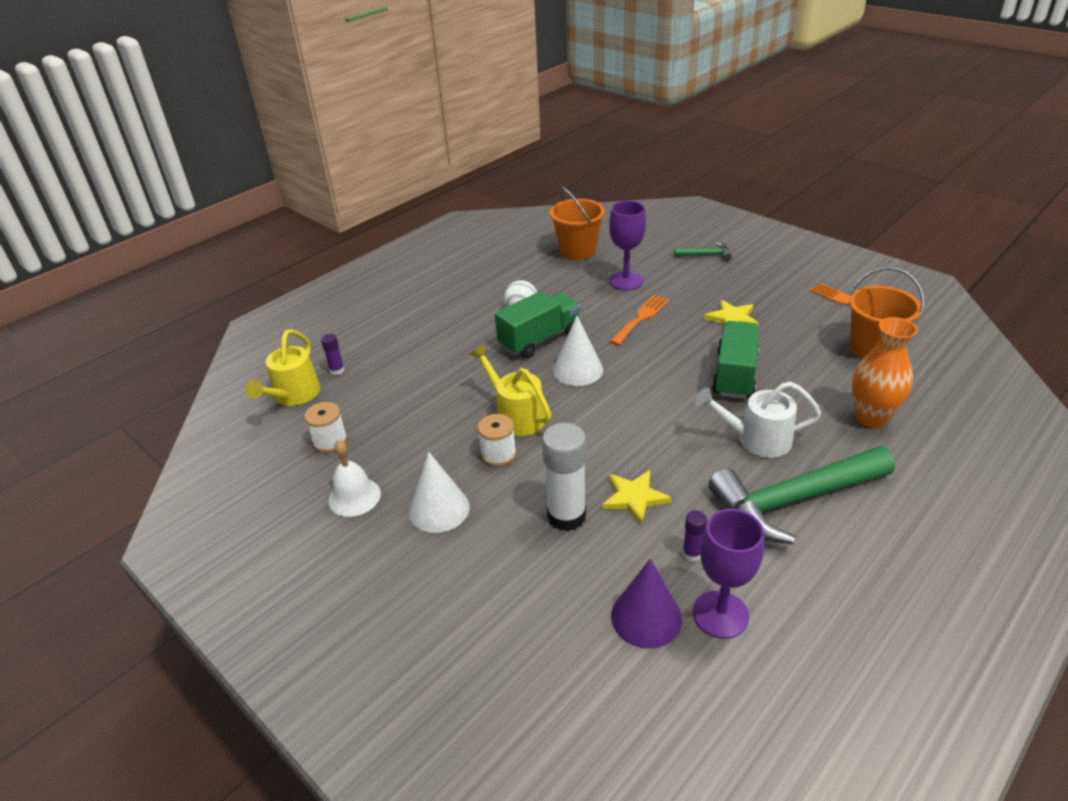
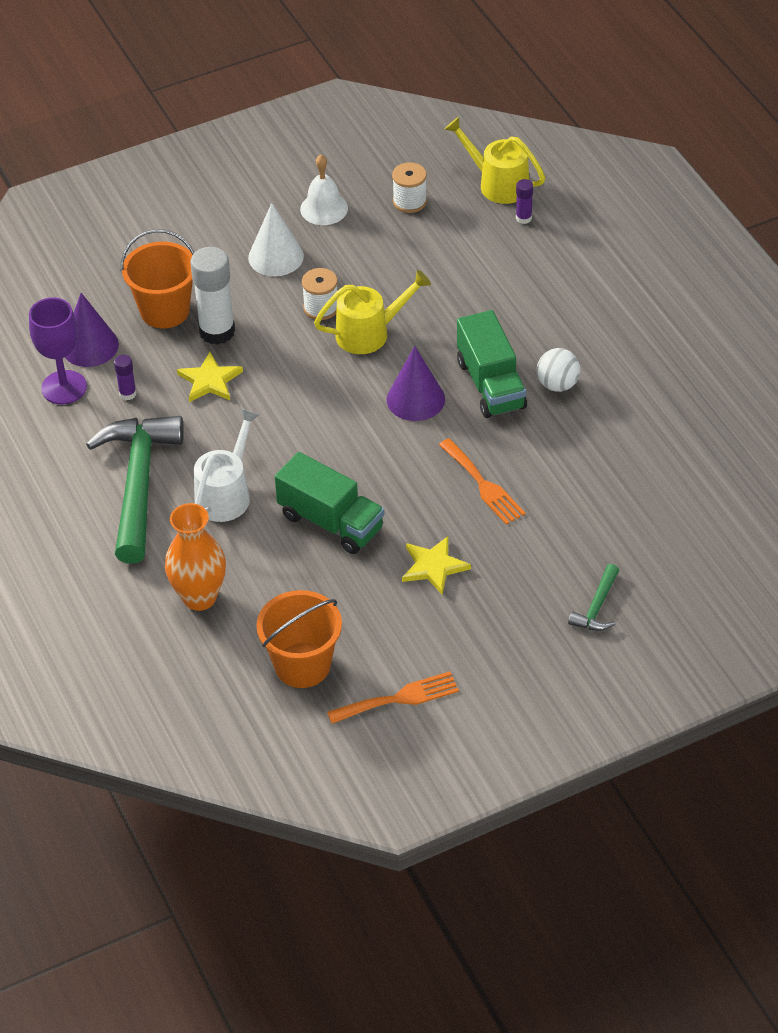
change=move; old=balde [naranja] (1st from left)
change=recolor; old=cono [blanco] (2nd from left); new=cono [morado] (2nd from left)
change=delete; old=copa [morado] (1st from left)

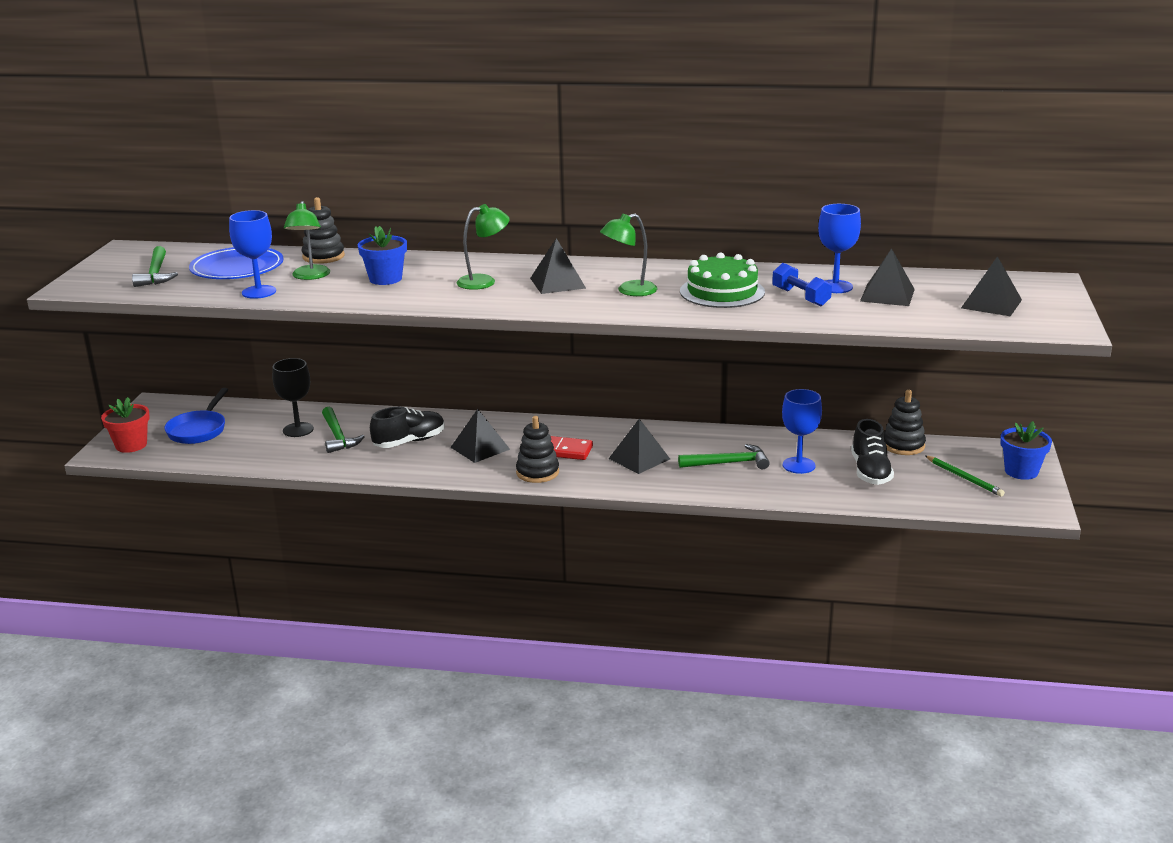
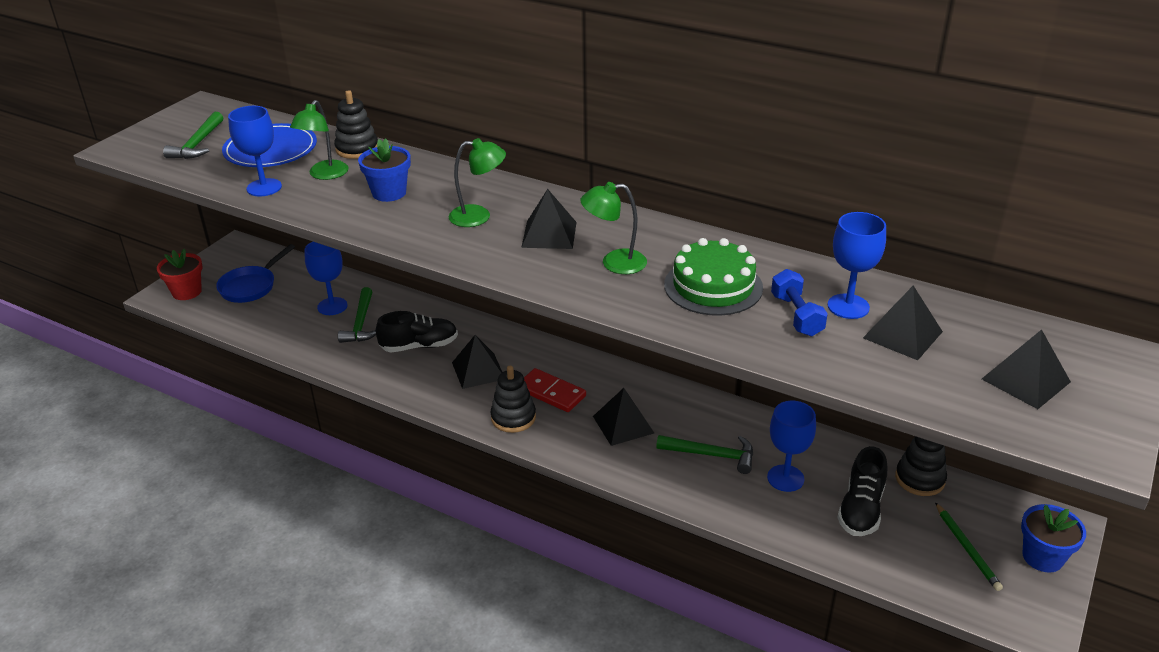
change=recolor; old=copa [negro]; new=copa [azul] (2nd from left)

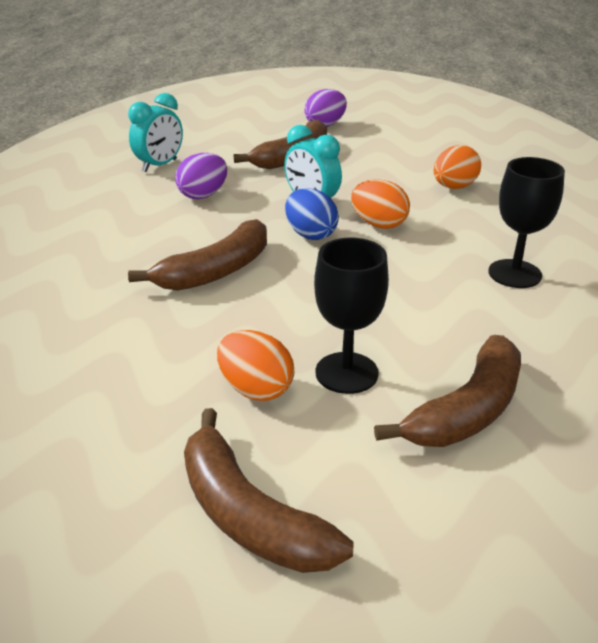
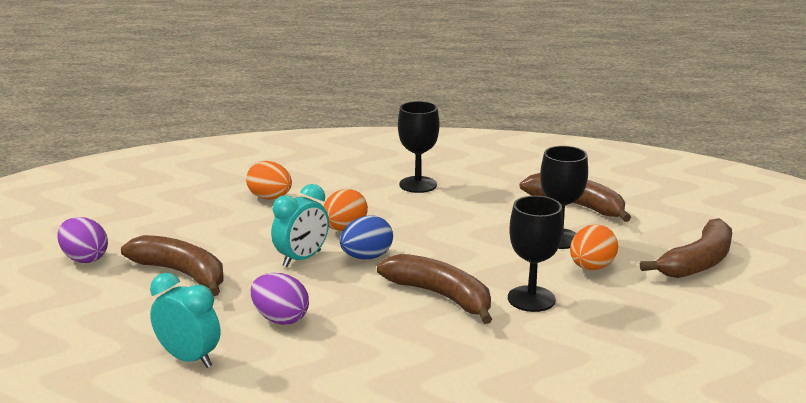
change=insert; new=copa [negro] (2nd from left)

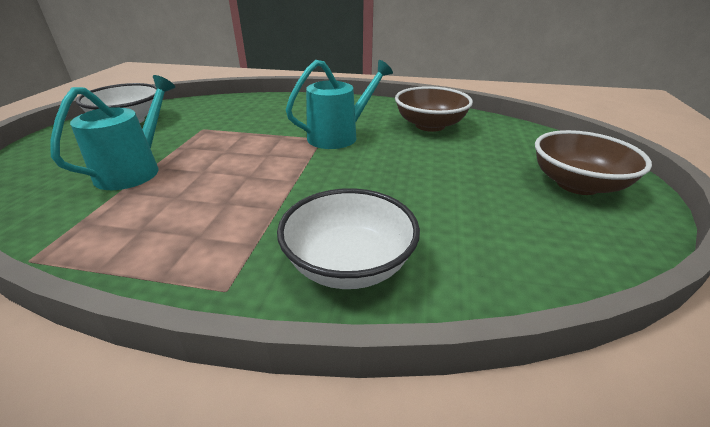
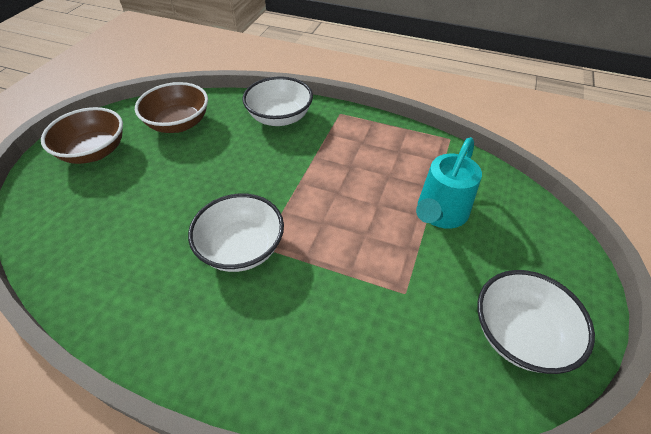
change=move; old=cuenco [marrón] (1st from left in the first image); new=cuenco [marrón] (2nd from left)
change=replace; old=regadera [turquesa] (2nd from left); new=cuenco [blanco] (1st from left)

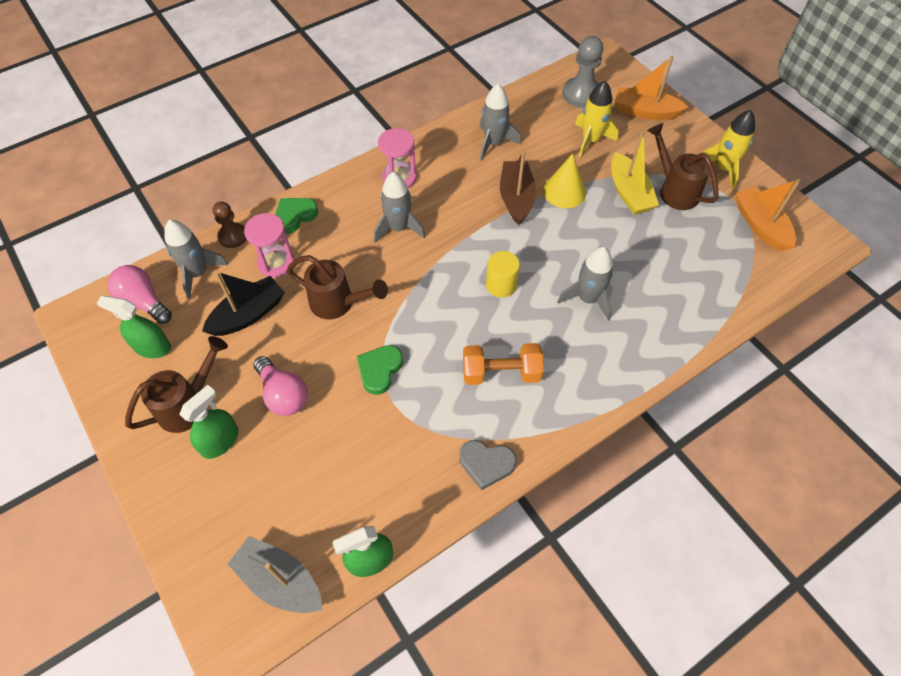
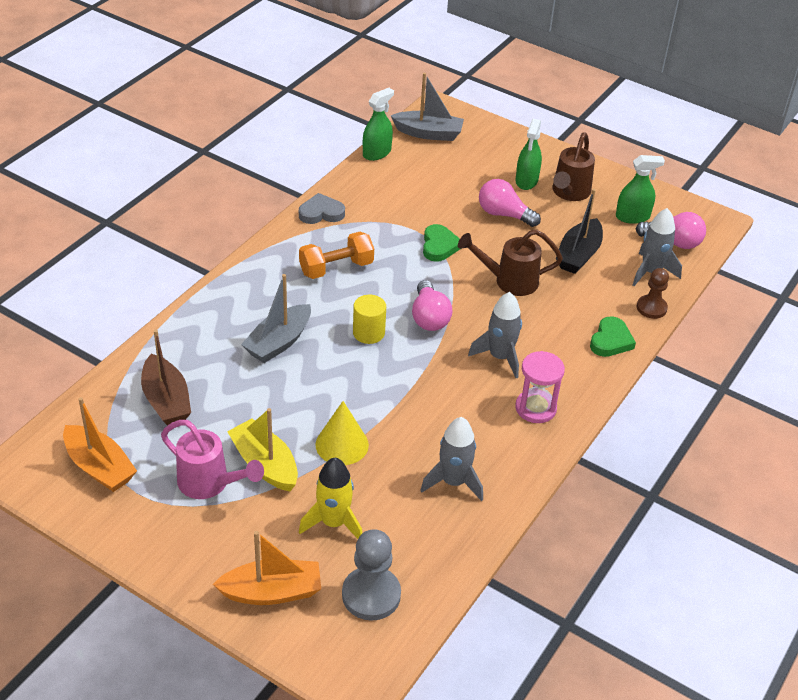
change=move; old=barco [marrón]
change=recolor; old=regadera [marrón] (3rd from left); new=regadera [rosa]
change=replace; old=cohete [gris] (4th from left); new=barco [gris] (1st from left)
change=insert; new=bombilla [rosa] (1st from left)
change=delete; old=reloj de arena [rosa] (1st from left)
change=delete; old=cohete [amarillo] (2nd from left)

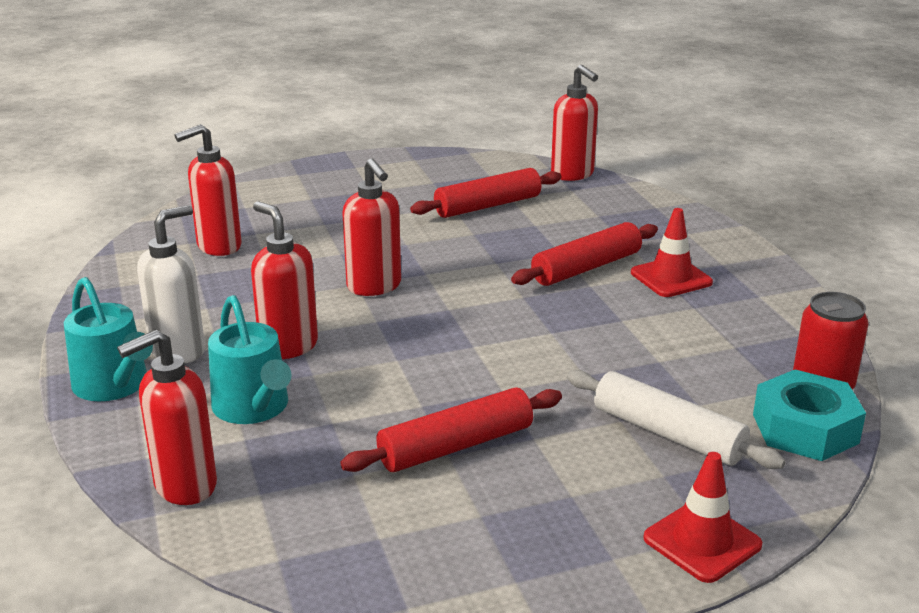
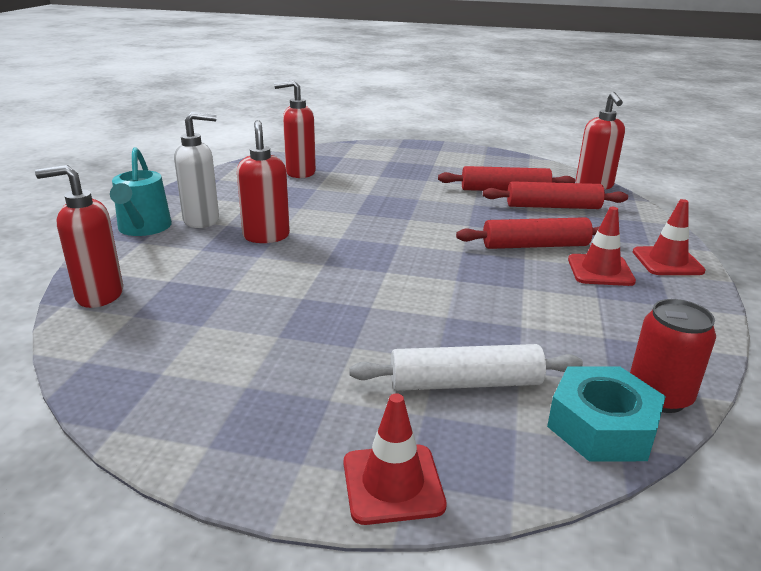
change=rotate; old=rodillo [blanco]; degrees=-75
change=move; old=rodillo [rojo] (1st from left in the first image); new=rodillo [rojo] (3rd from left)
change=insert; new=cono de tráfico [rojo] (3rd from left)
change=delete; old=regadera [turquesa] (2nd from left)
change=delete; old=dispensador de jabón [rojo] (4th from left)

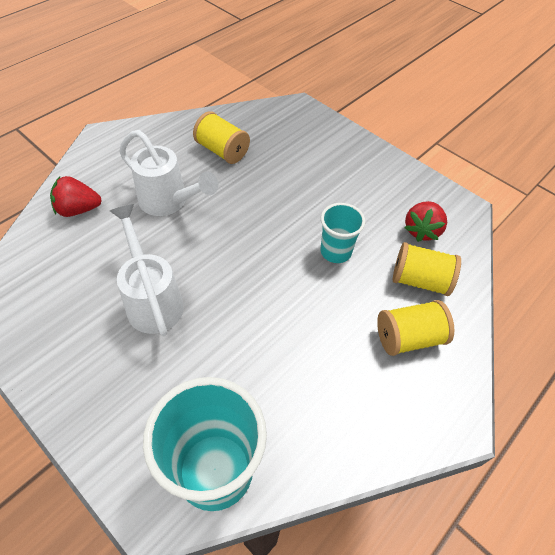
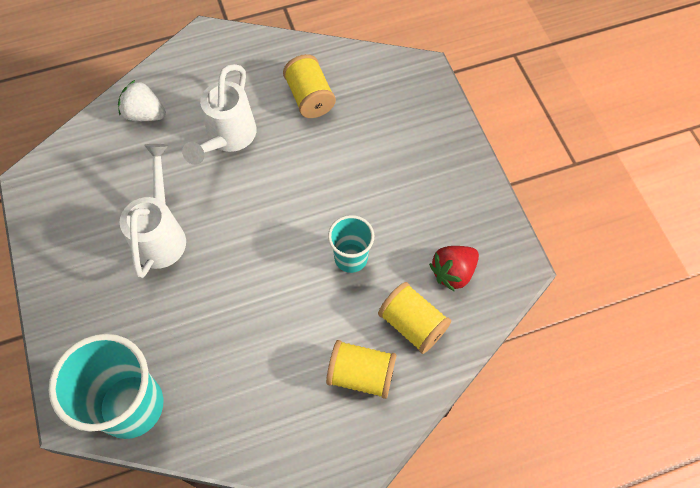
change=recolor; old=fresa [rojo] (1st from left); new=fresa [blanco]
change=rotate; old=regadera [blanco] (2nd from left); degrees=45

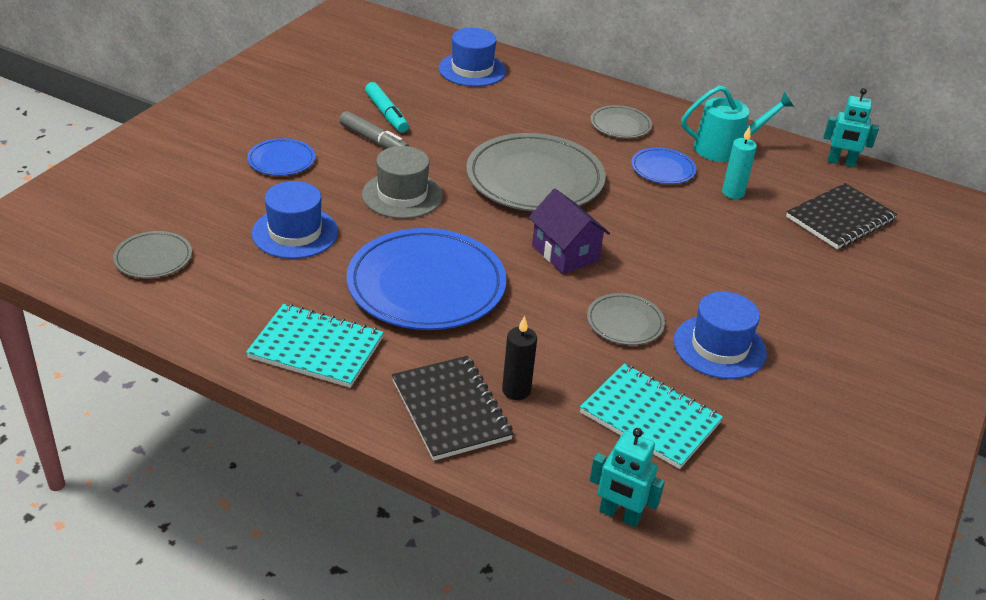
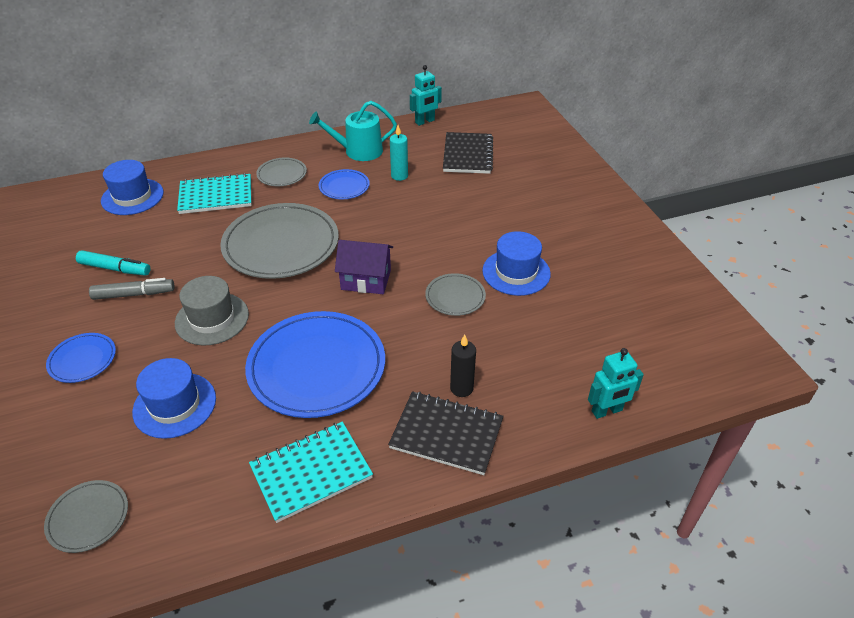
change=move; old=cuaderno [turquesa] (2nd from left in the first image); new=cuaderno [turquesa] (1st from left)
change=rotate; old=regadera [turquesa]; degrees=-135

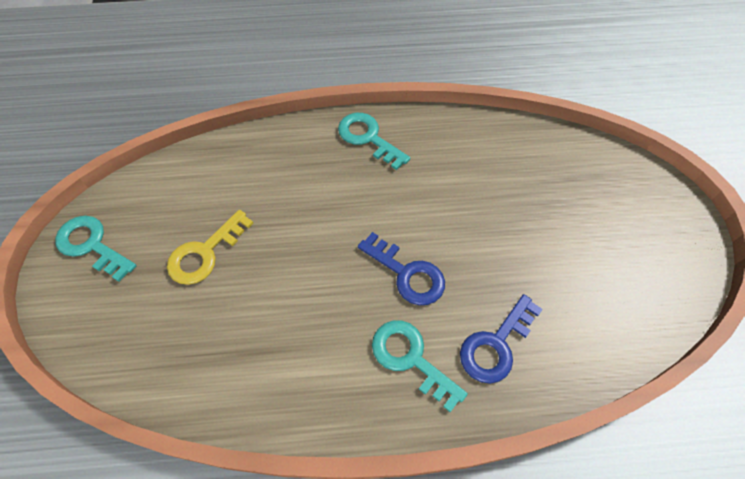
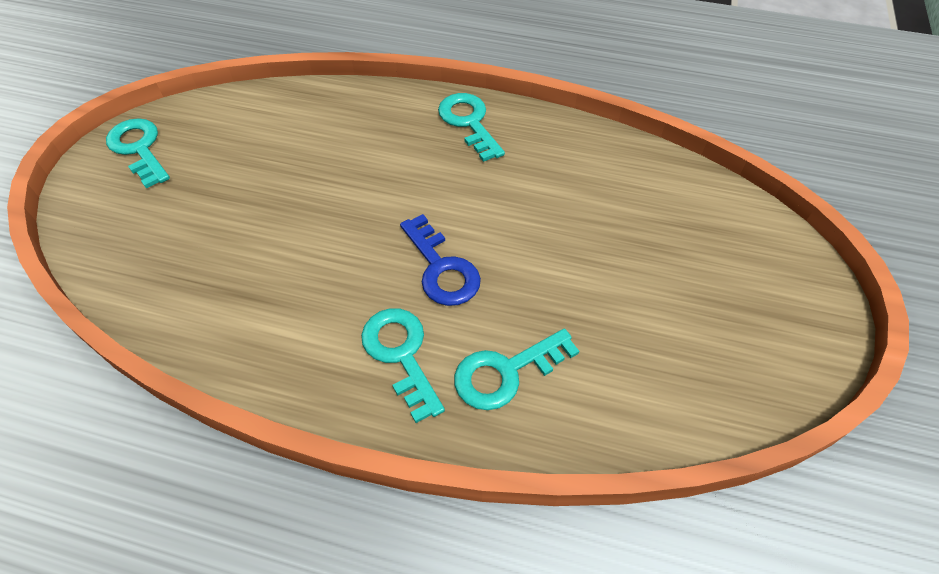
change=recolor; old=llave [azul] (2nd from left); new=llave [turquesa] (4th from left)
change=delete; old=llave [amarillo]

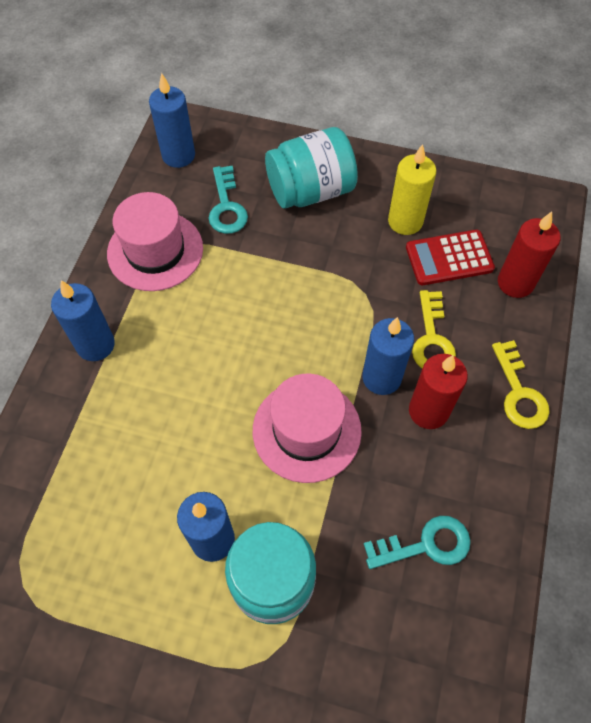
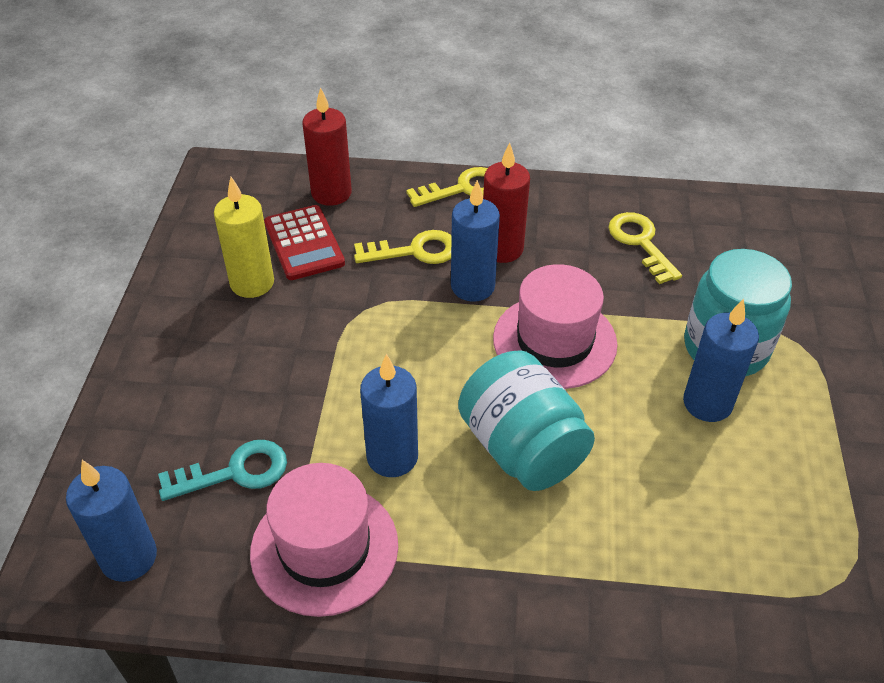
change=move; old=vela [azul] (1st from left in the first image); new=vela [azul] (2nd from left)
change=move; old=tarro [turquesa] (2nd from left in the first image); new=tarro [turquesa] (1st from left)
change=recolor; old=llave [turquesa] (2nd from left); new=llave [amarillo] (3rd from left)

